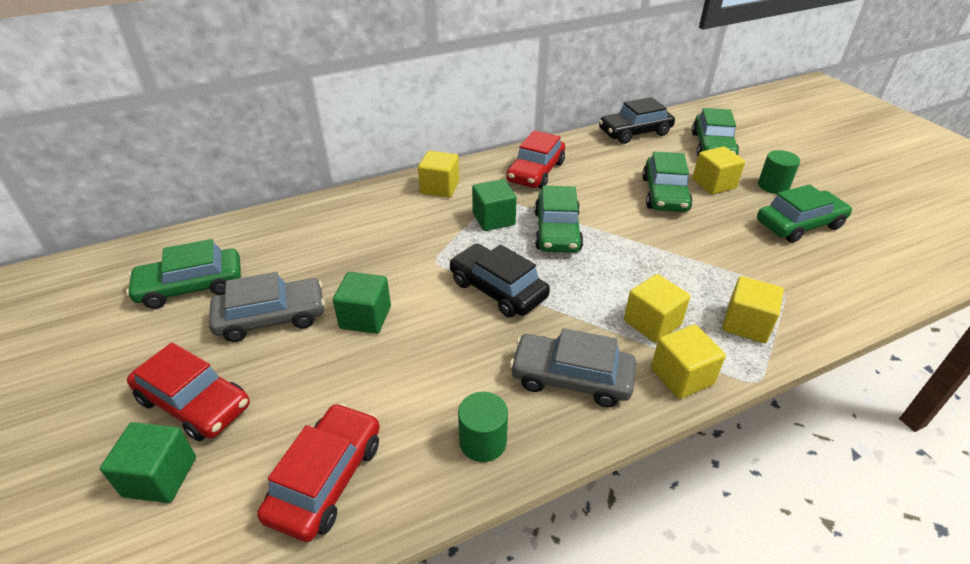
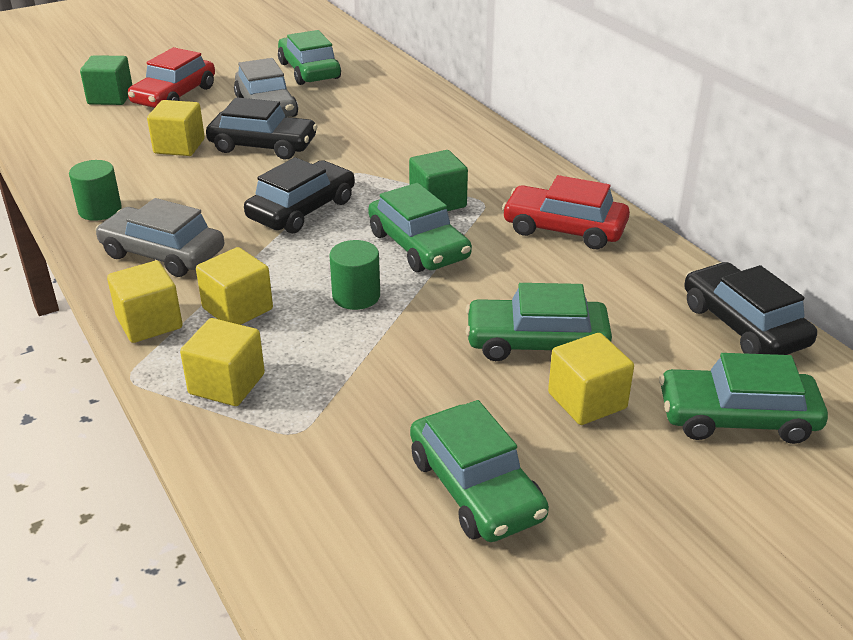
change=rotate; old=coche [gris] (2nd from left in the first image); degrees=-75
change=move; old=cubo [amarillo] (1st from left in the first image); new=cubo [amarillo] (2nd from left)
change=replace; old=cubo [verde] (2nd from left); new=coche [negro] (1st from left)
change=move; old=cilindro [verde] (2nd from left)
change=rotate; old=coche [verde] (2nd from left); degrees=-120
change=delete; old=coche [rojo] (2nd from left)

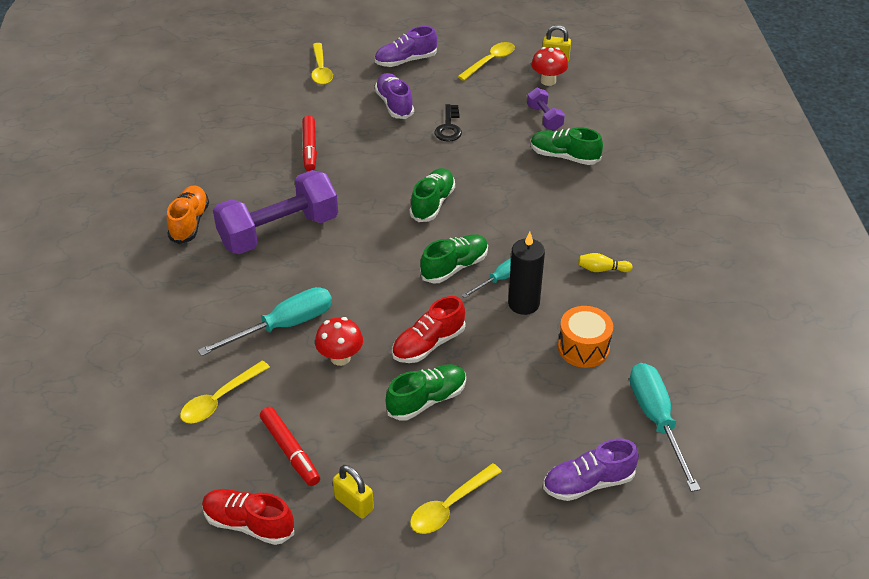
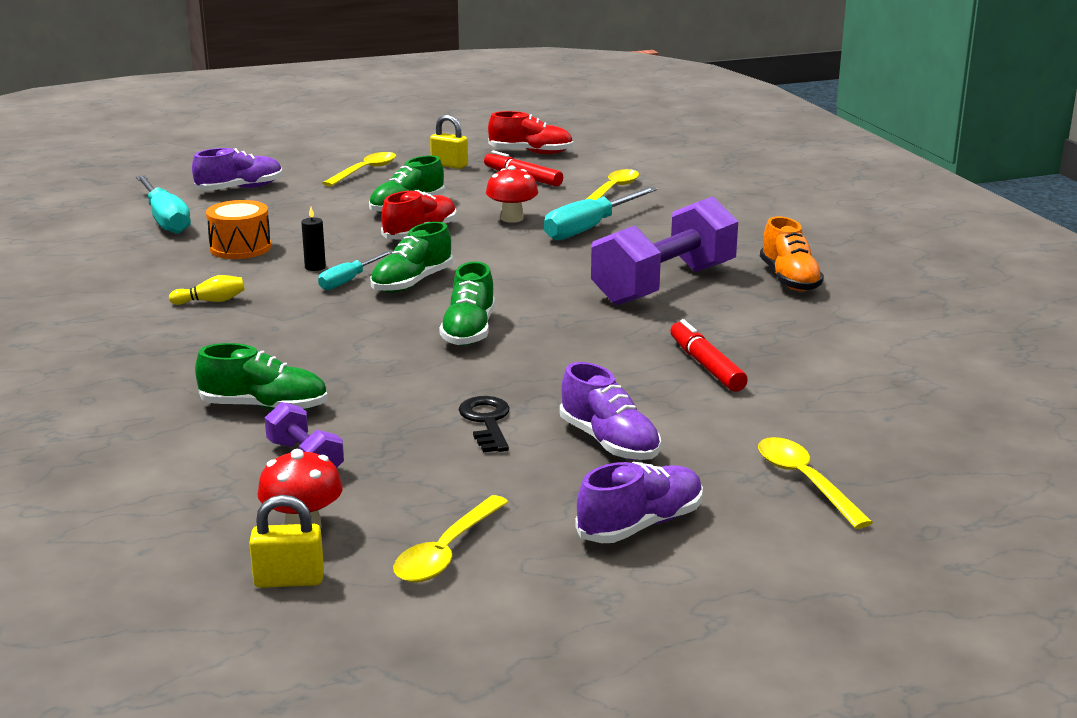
change=resize; old=vela [negro]; factor=0.52

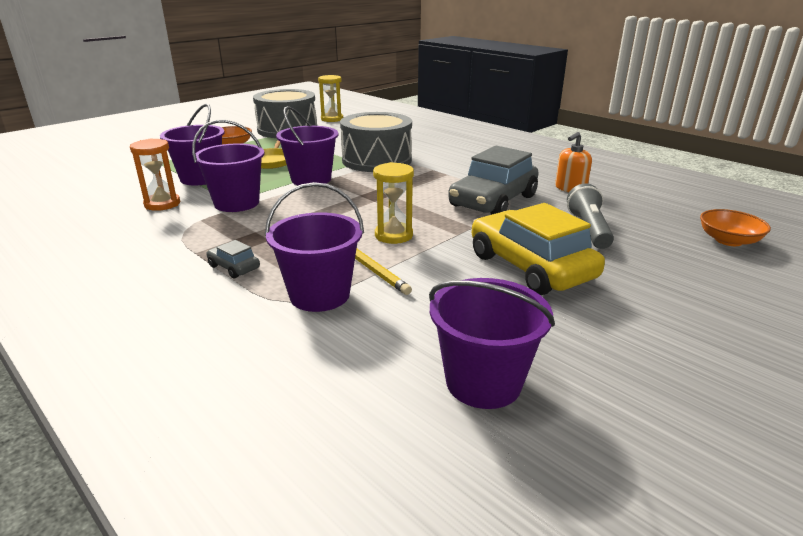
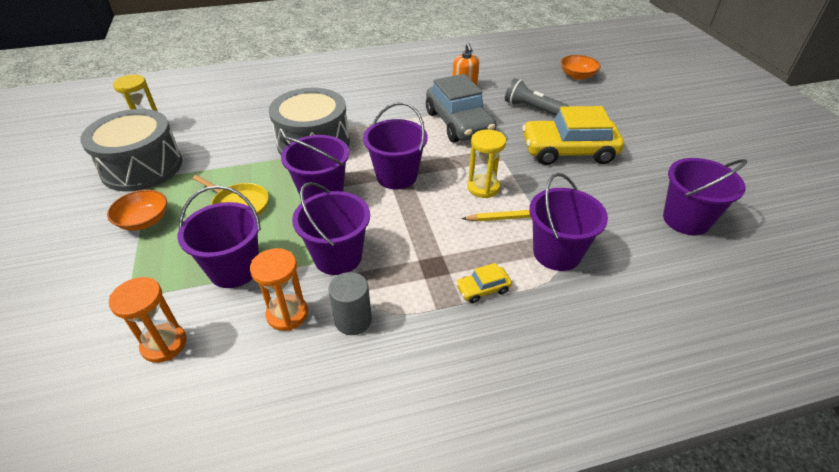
change=insert; new=reloj de arena [naranja] (1st from left)
change=insert; new=cilindro [gris]
change=insert; new=balde [morado] (4th from left)
change=recolor; old=coche [gris] (1st from left); new=coche [amarillo] (1st from left)

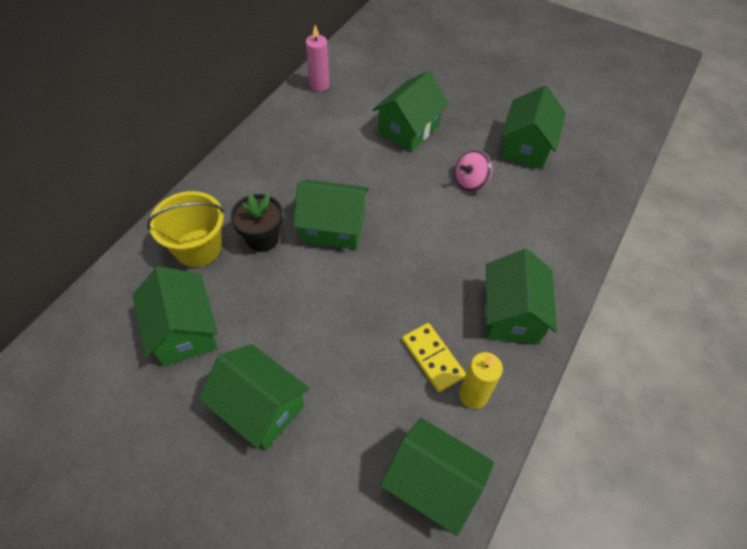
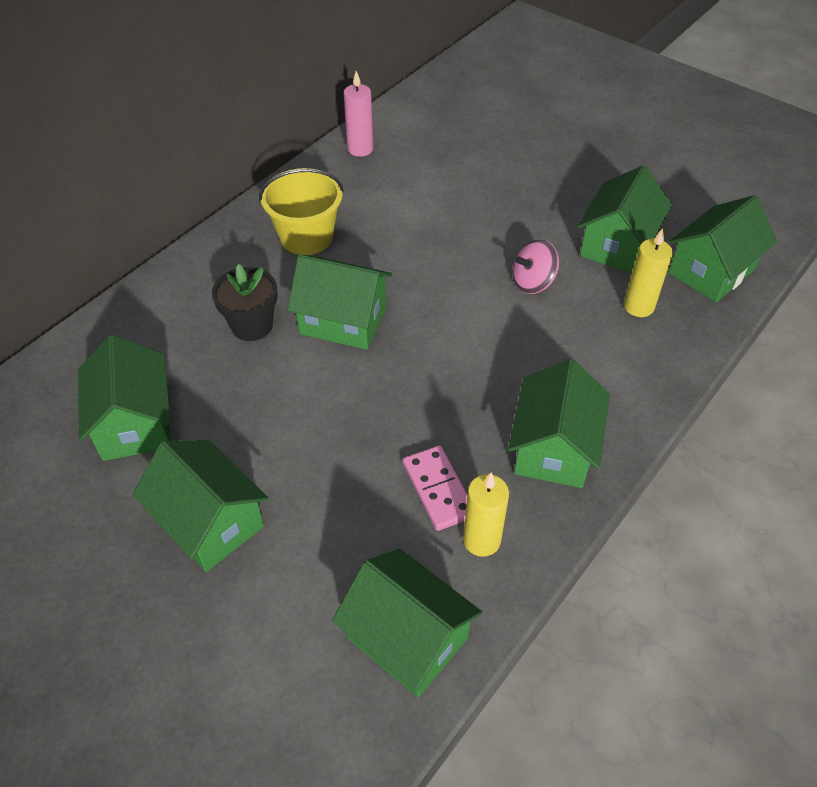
change=move; old=balde [amarillo]
change=recolor; old=ficha de dominó [amarillo]; new=ficha de dominó [rosa]
change=insert; new=vela [amarillo] (2nd from left)
change=move; old=casa [verde] (4th from left in the first image); new=casa [verde] (7th from left)

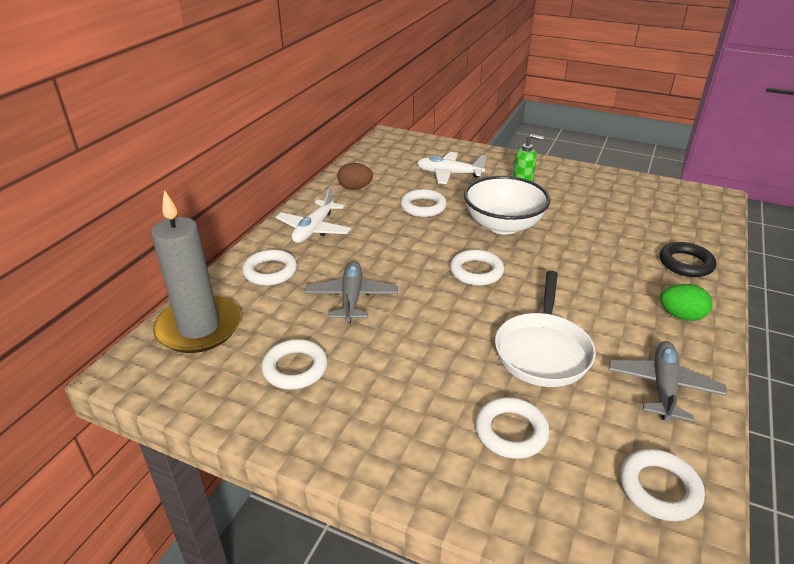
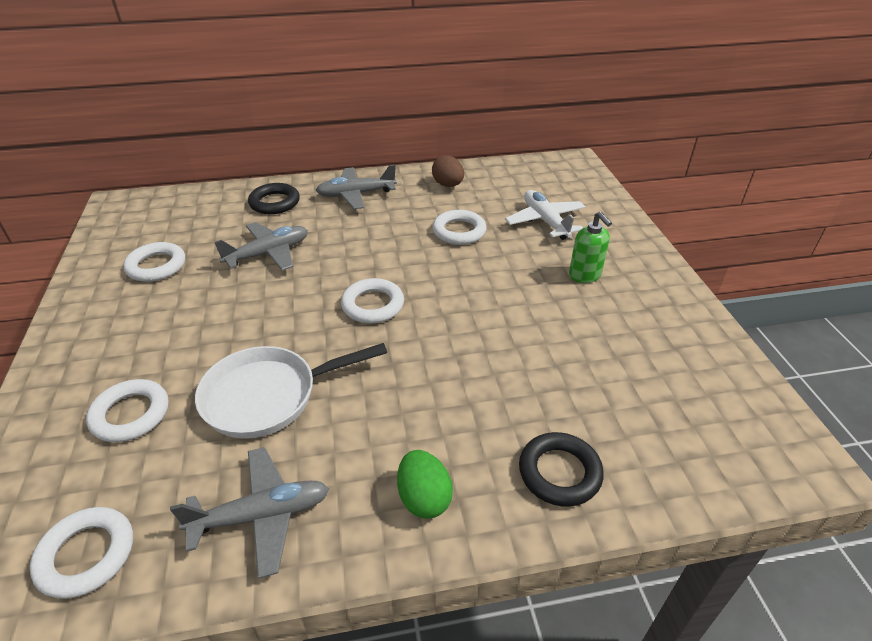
change=recolor; old=anillo [blanco] (1st from left); new=anillo [negro] (1st from left)
change=recolor; old=avión [blanco] (1st from left); new=avión [gris] (3rd from left)
change=delete; old=vela [gris]
change=delete; old=cuenco [blanco]

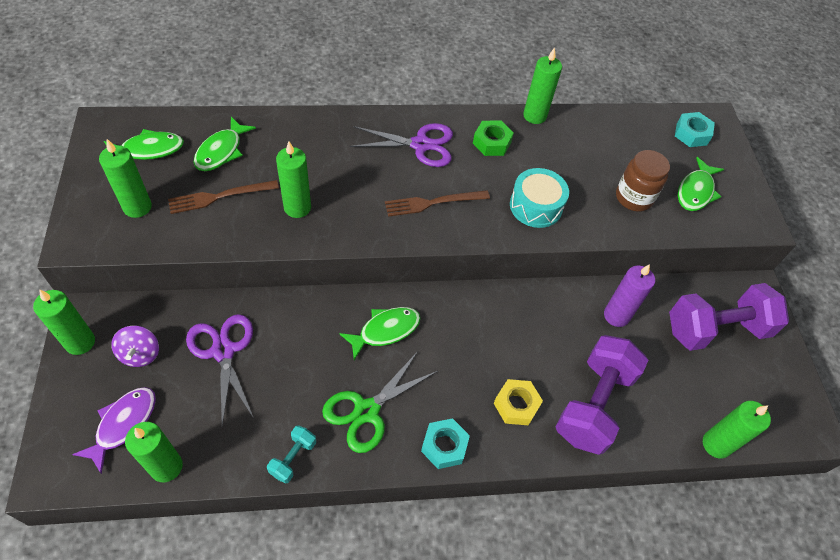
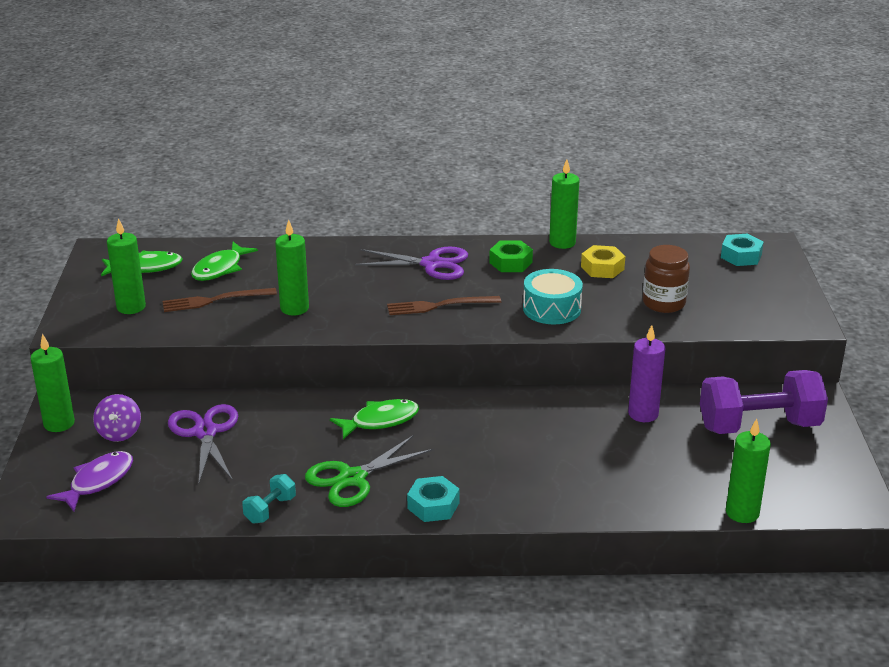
change=move; old=tuerca [amarillo]
change=delete; old=vela [verde] (3rd from left)
change=delete; old=mancuerna [morado] (1st from left)
change=delete; old=pez [verde] (4th from left)

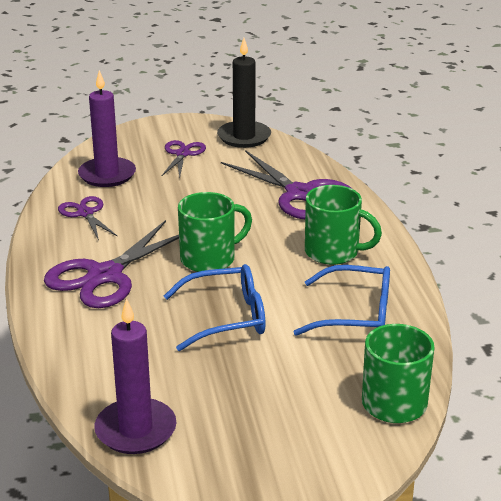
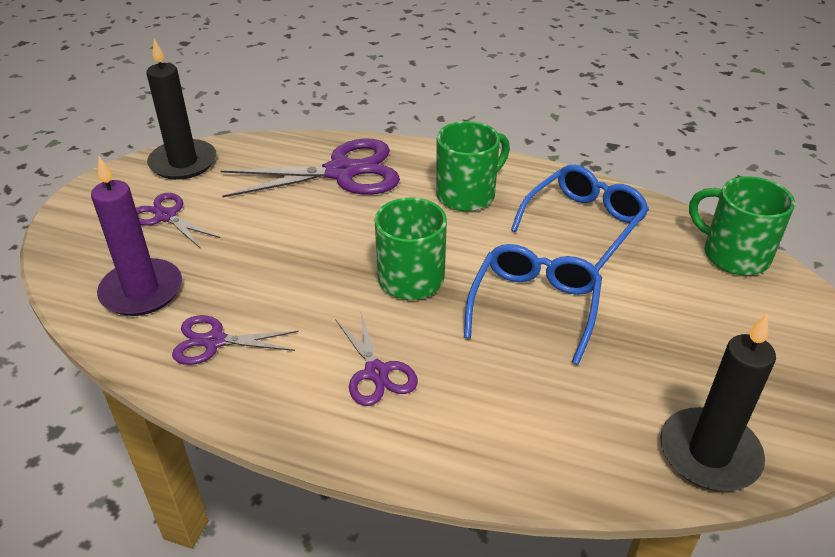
change=resize; old=tijeras [morado] (2nd from left in the first image); factor=0.55
change=recolor; old=vela [morado] (2nd from left); new=vela [negro] (2nd from left)

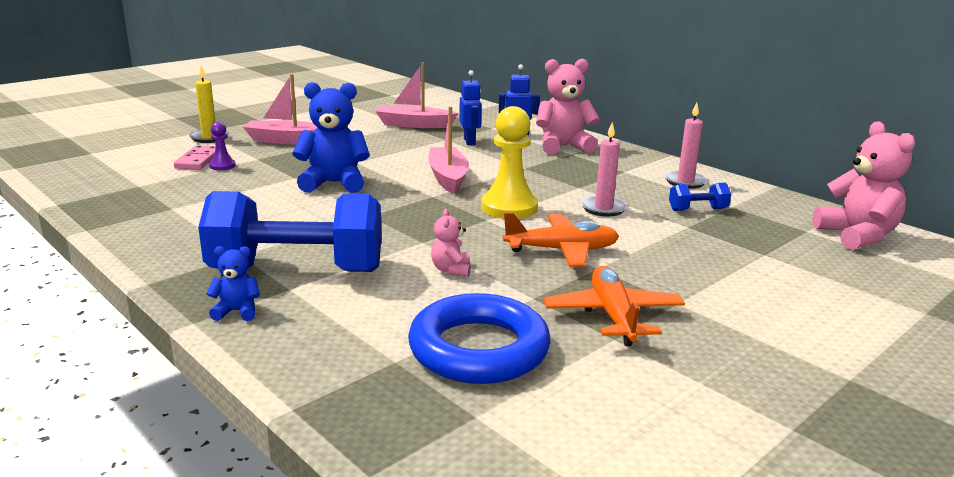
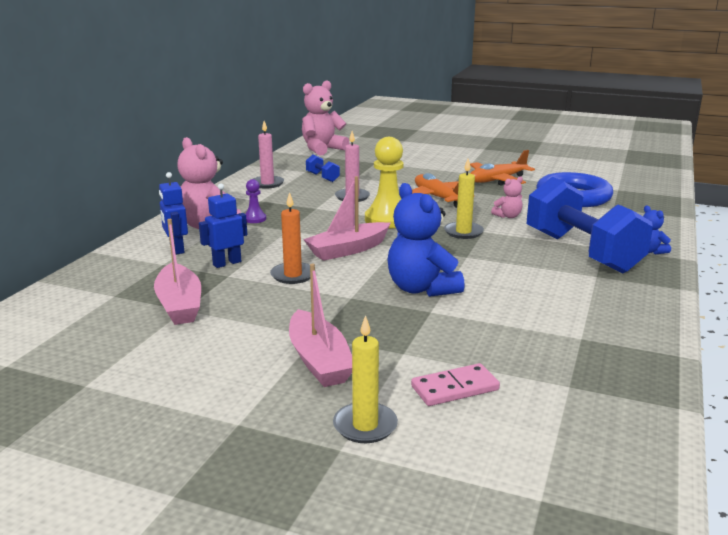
change=move; old=peón [morado]
change=insert; new=vela [naranja]
change=insert; new=vela [amarillo] (2nd from left)

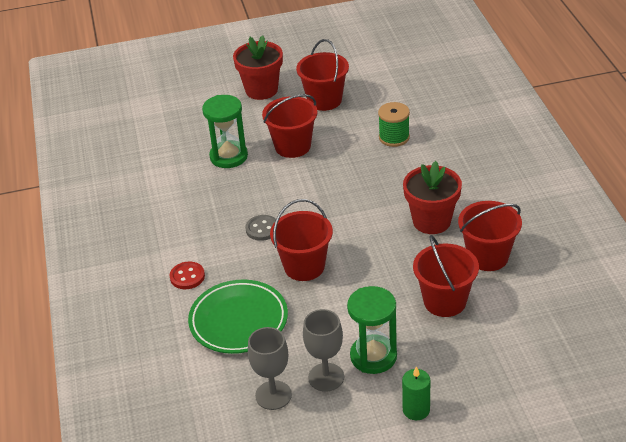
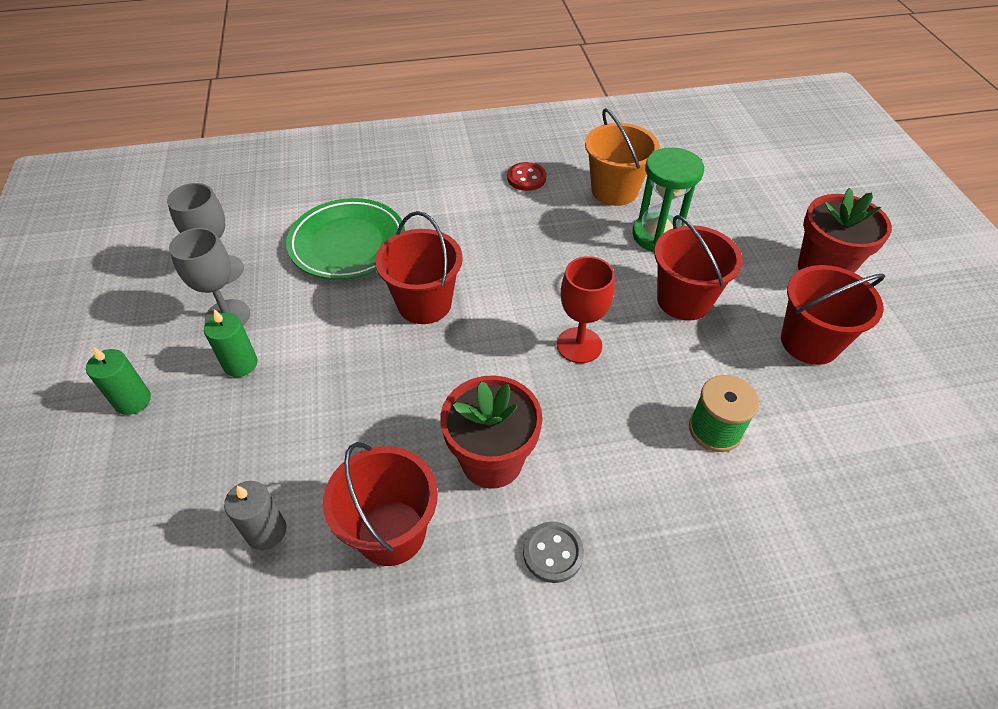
change=replace; old=reloj de arena [verde] (2nd from left); new=vela [verde] (2nd from left)
change=insert; new=vela [gris]
change=move; old=botón [rojo]
change=move; old=botón [gris]
change=insert; new=copa [rojo]
change=insert; new=balde [naranja]
change=delete; old=balde [rojo] (4th from left)

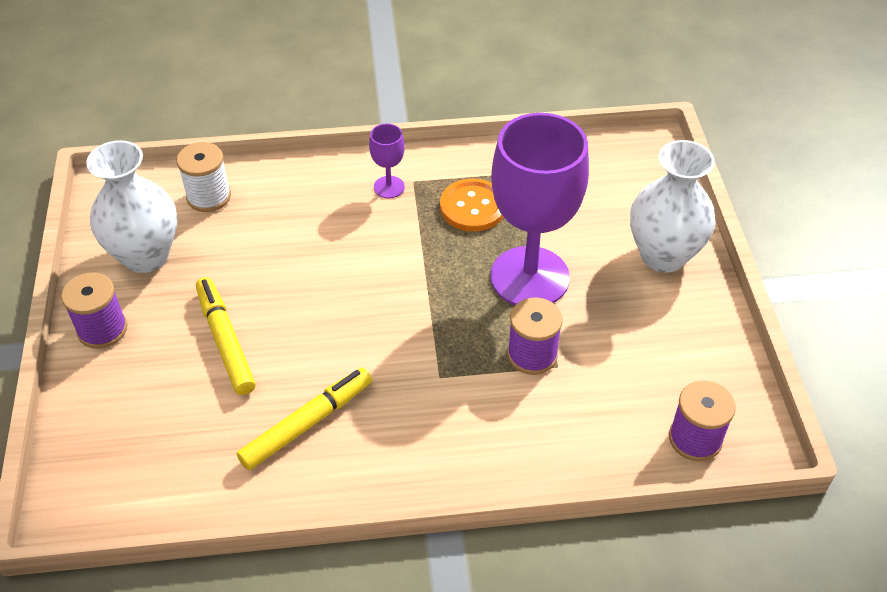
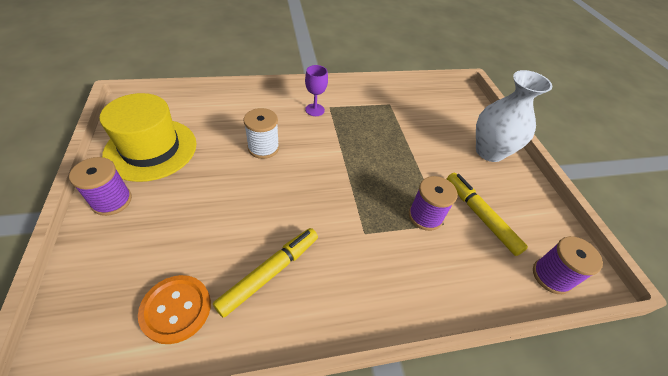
change=replace; old=florero [blanco] (1st from left); new=sombrero [amarillo]
change=move; old=botón [naranja]
change=move; old=carrete [blanco]
change=move; old=rotulador [amarillo] (1st from left in the first image); new=rotulador [amarillo] (2nd from left)
change=delete; old=copa [morado] (2nd from left)

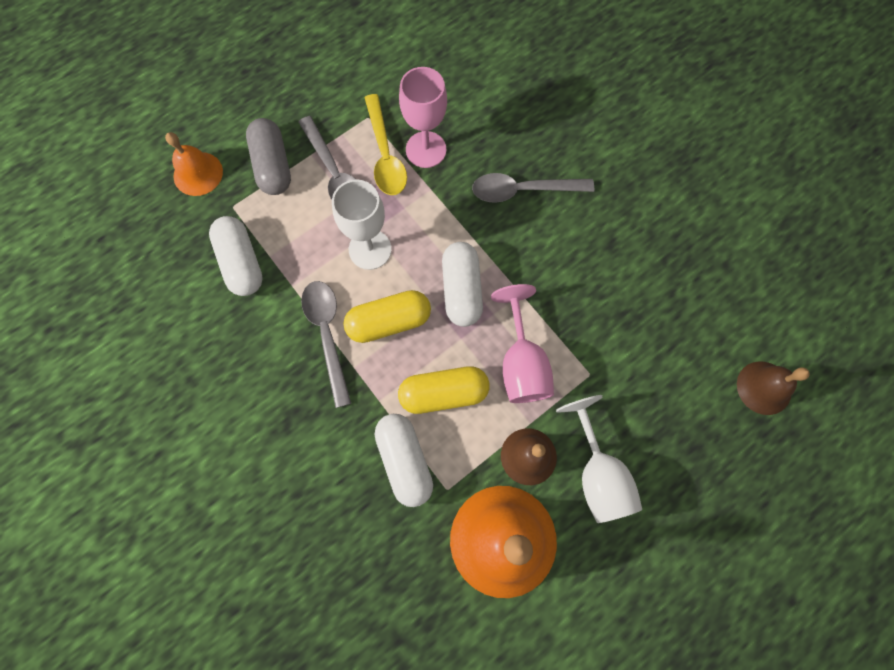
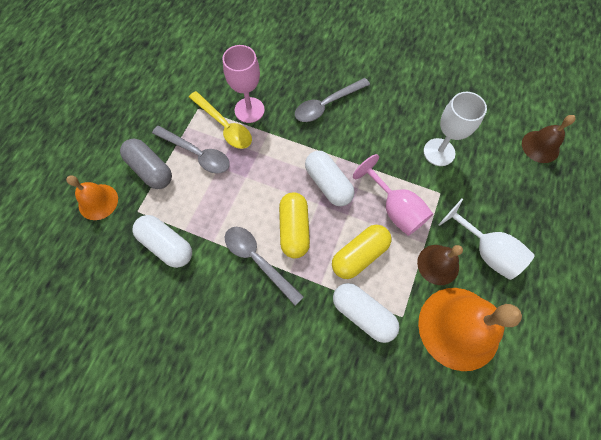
change=rotate; old=cápsula [amarillo] (1st from left); degrees=-45
change=move; old=copa [blanco] (1st from left)

